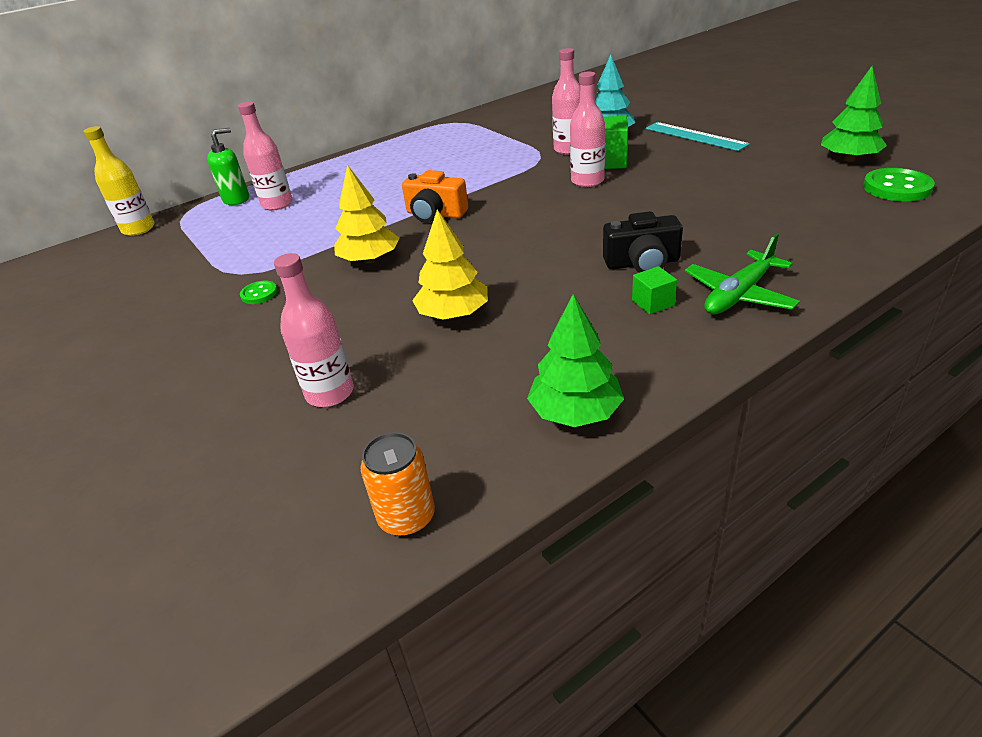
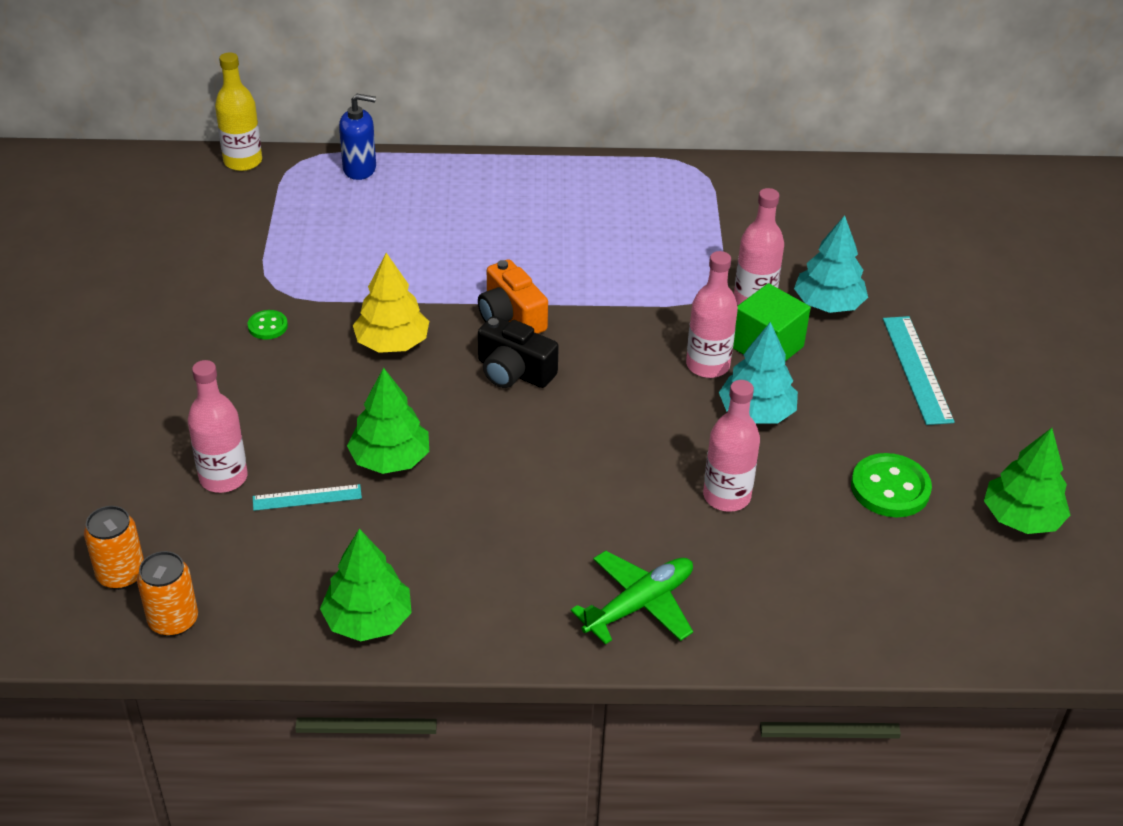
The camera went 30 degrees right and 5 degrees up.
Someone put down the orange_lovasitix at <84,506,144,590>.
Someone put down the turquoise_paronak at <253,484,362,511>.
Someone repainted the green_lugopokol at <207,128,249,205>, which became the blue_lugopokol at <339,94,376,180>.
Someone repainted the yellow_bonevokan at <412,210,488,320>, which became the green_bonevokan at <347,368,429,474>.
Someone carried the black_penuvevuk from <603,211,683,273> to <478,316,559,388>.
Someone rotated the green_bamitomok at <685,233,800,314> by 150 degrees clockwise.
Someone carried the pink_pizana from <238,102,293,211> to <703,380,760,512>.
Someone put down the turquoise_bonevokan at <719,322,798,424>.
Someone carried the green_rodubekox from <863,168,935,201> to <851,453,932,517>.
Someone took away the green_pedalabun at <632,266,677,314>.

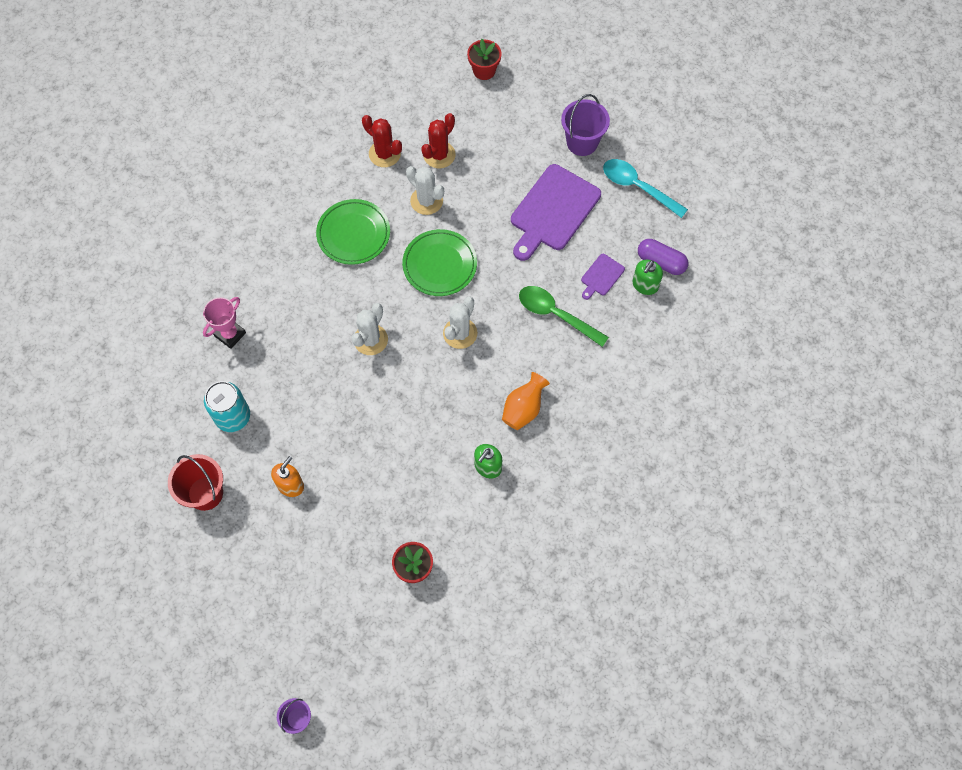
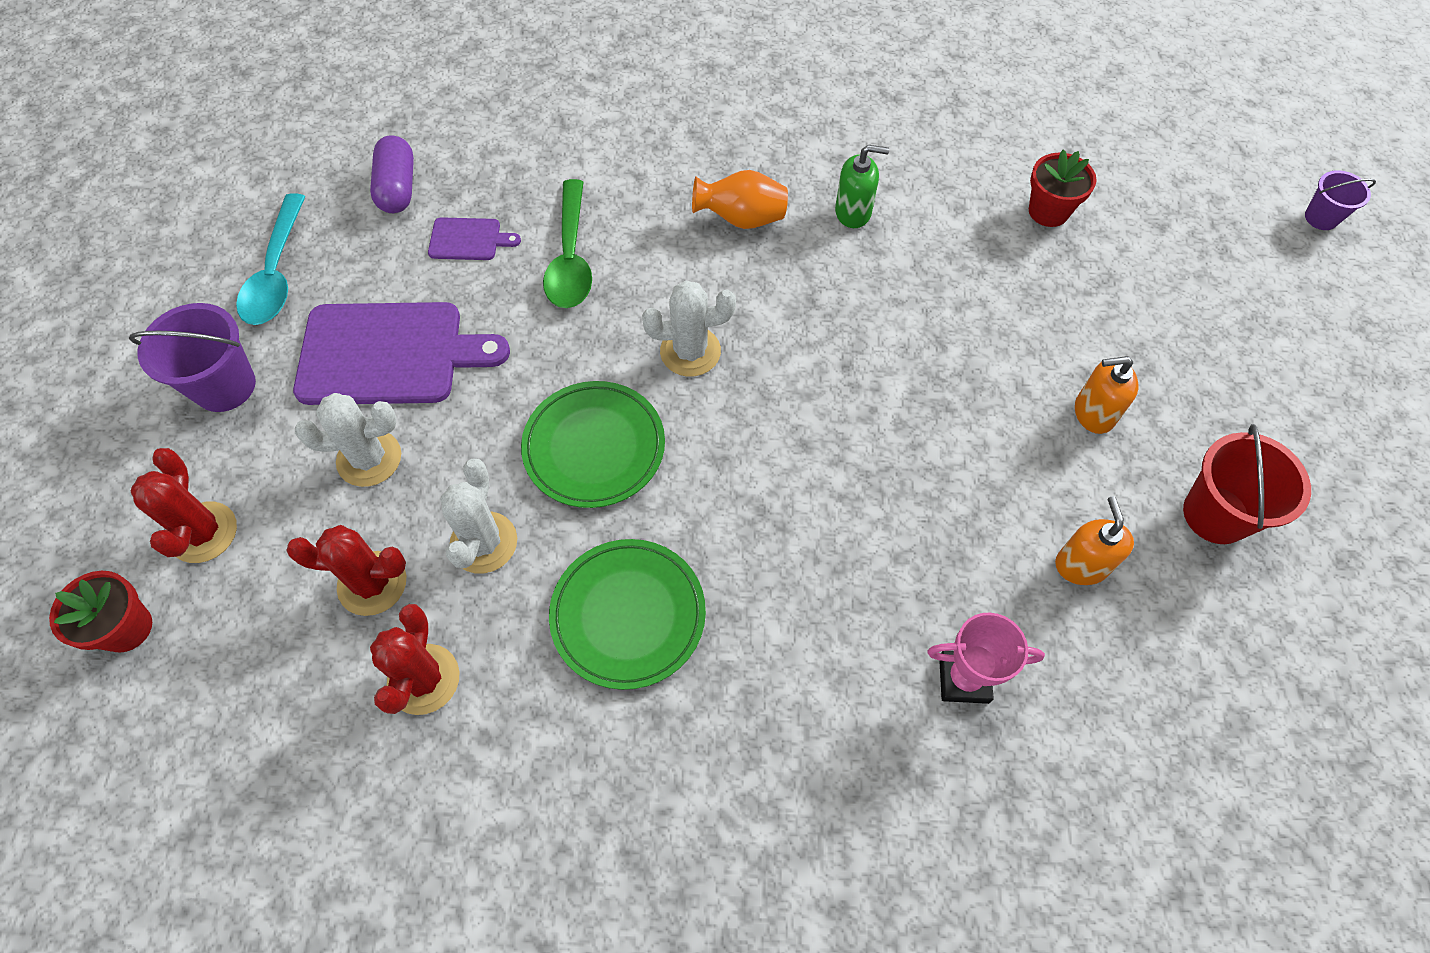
The camera went 125 degrees left and 5 degrees down.
Someone put down the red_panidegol at <131,448,237,563>.
Someone carried the white_panidegol from <351,303,388,355> to <295,393,401,487>.
Someone swapped the turquoise_lovasitix at <204,381,250,432> for the orange_lugopokol at <1055,496,1134,585>.
Someone took away the green_lugopokol at <632,260,663,295>.

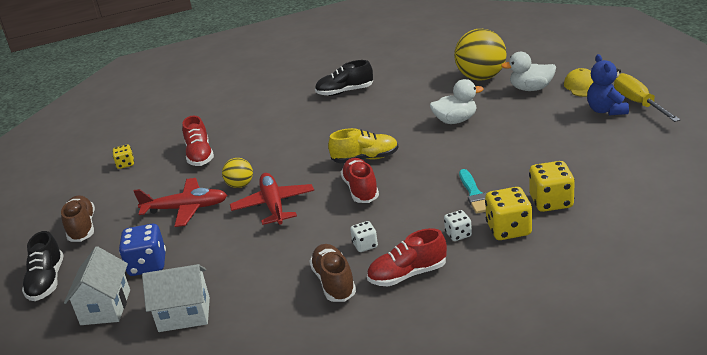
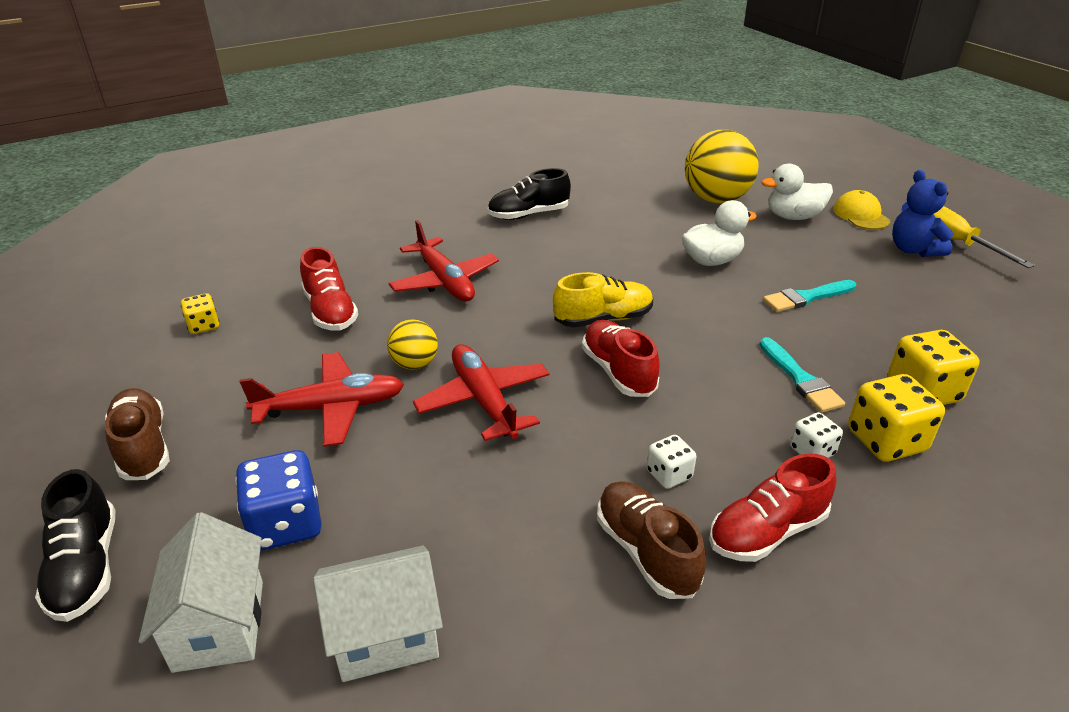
The camera went 15 degrees left and 5 degrees up.
Someone put down the red_bamitomok at <389,220,499,301>.
Someone put down the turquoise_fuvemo at <763,280,856,312>.

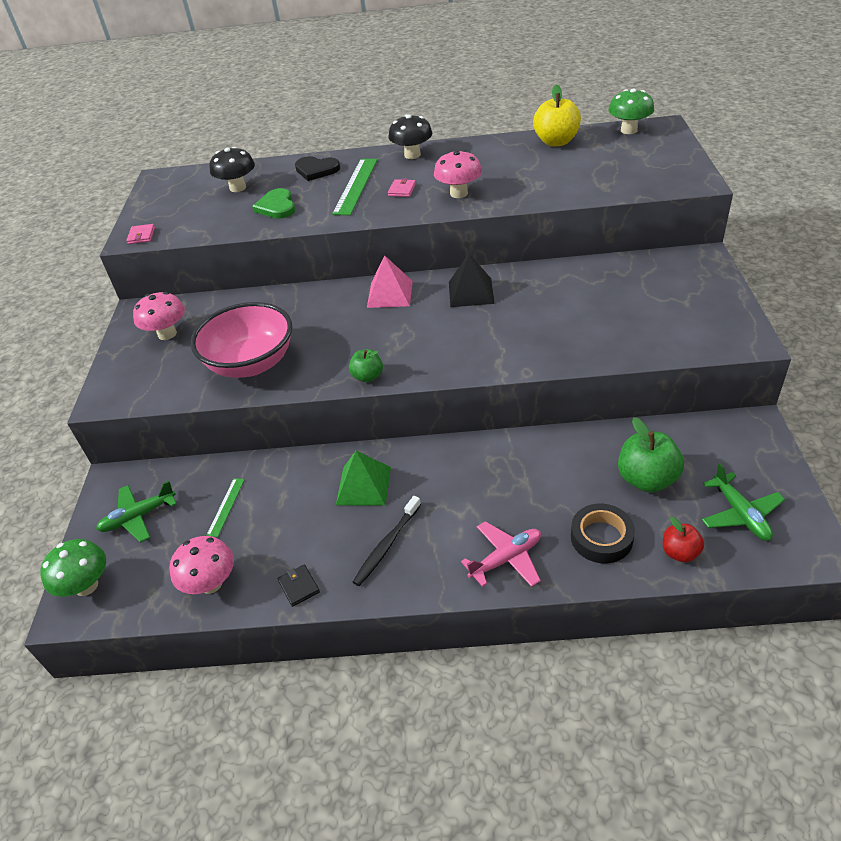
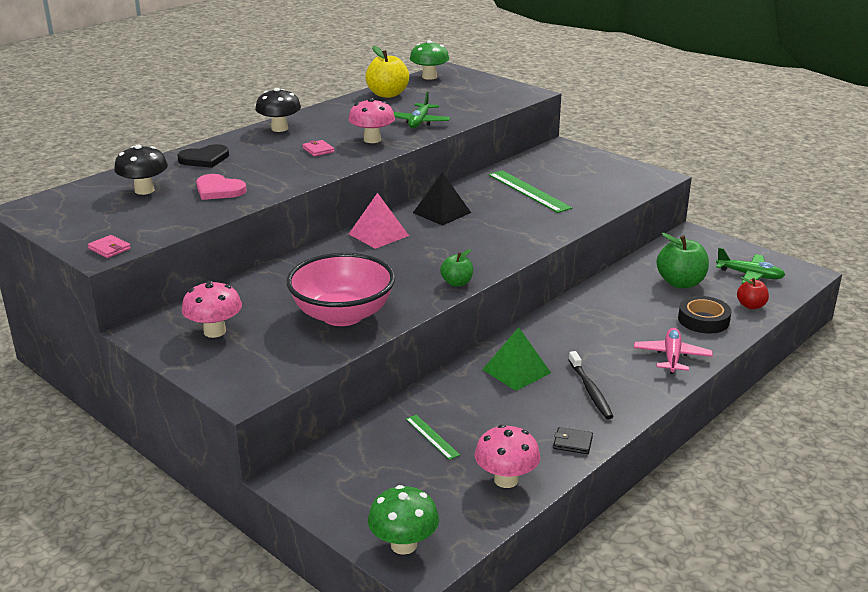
The camera went 50 degrees left and 15 degrees down.
Someone repainted the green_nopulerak at <252,188,295,219>, which became the pink_nopulerak at <196,174,247,200>.
Someone carried the green_bamitomok from <96,481,176,543> to <394,91,451,128>.
Someone carried the green_paronak from <332,159,378,215> to <488,170,572,213>.

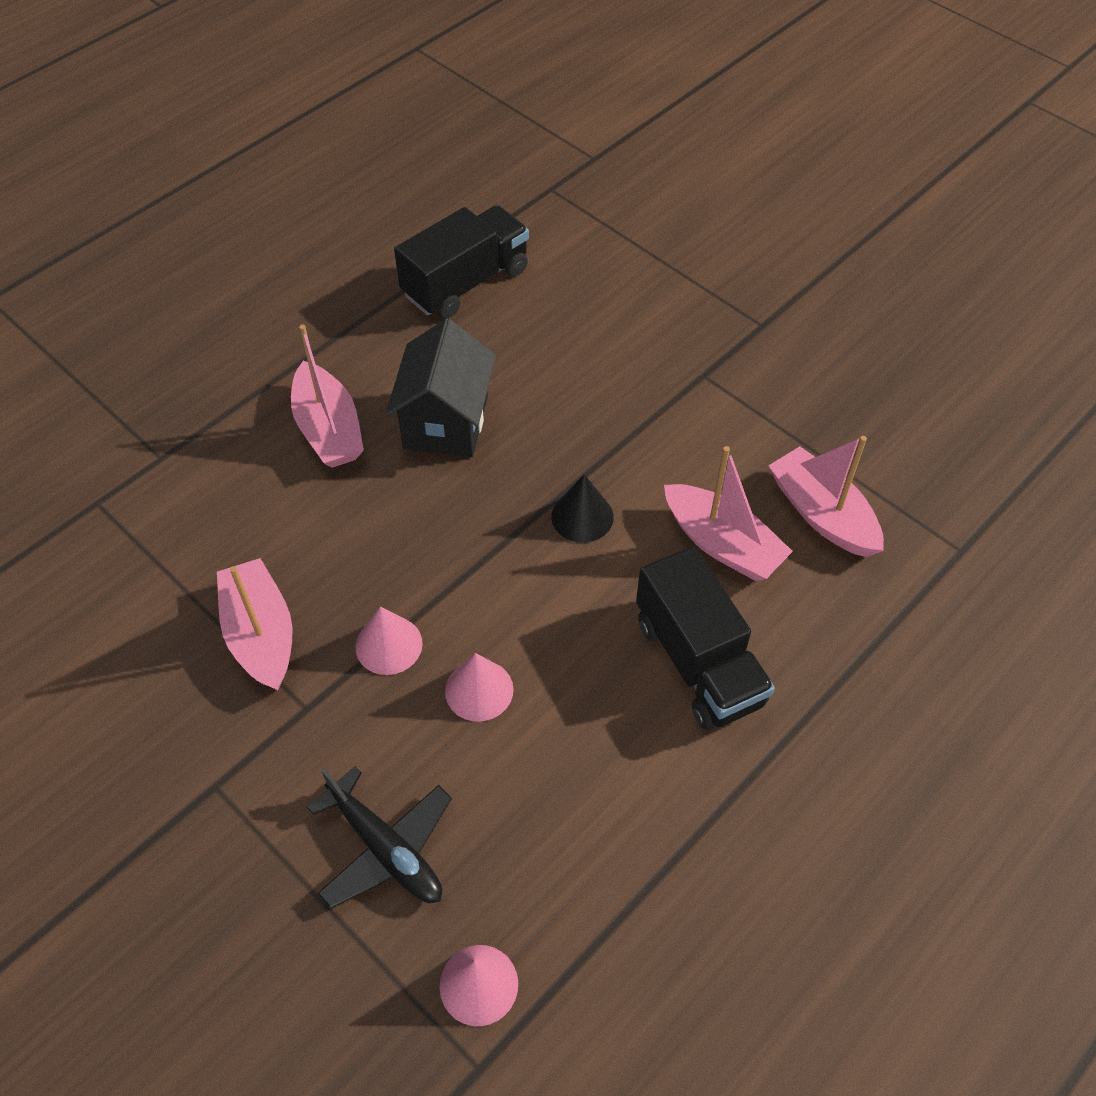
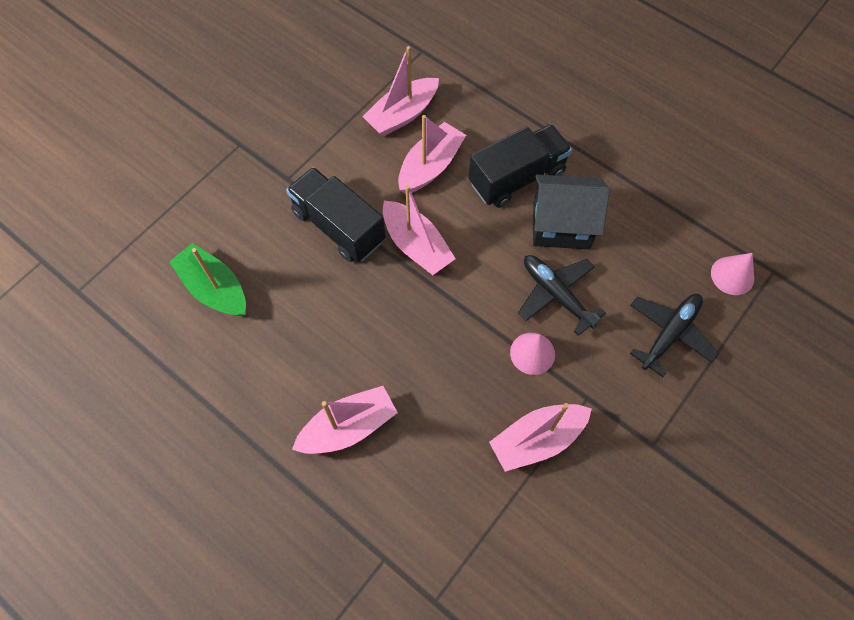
The camera went 95 degrees left and 10 degrees up.
Someone put down the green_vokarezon at <169,243,246,316>.
Someone carried the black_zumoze from <394,205,529,319> to <286,167,386,262>.
Someone swapped the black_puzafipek at <551,474,614,543> for the pink_vokarezon at <383,185,456,275>.
Someone swapped the pink_puzafipek at <445,653,514,722> for the black_bamitomok at <518,255,606,336>.
Someone carried the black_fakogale from <386,318,496,457> to <533,174,610,249>.

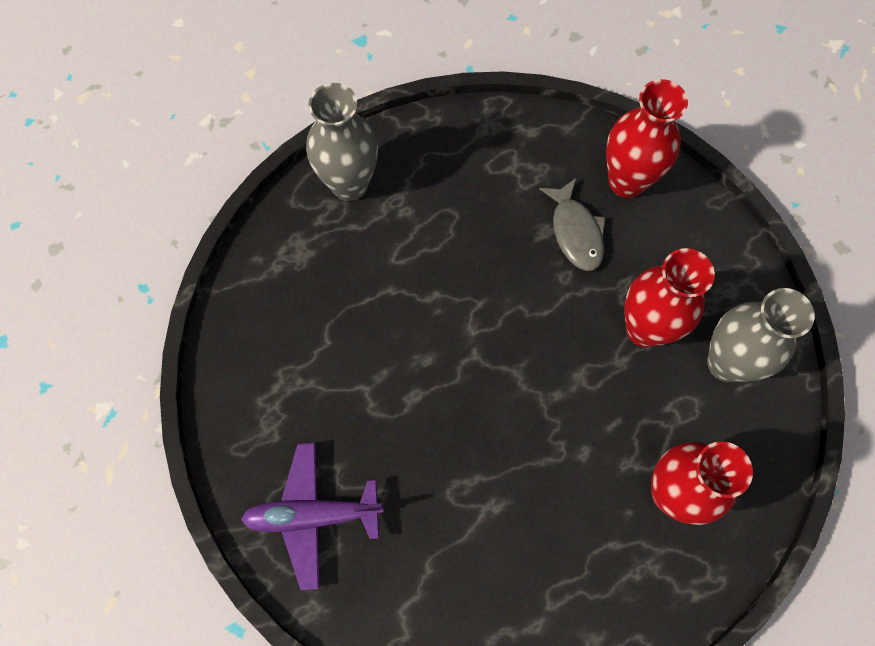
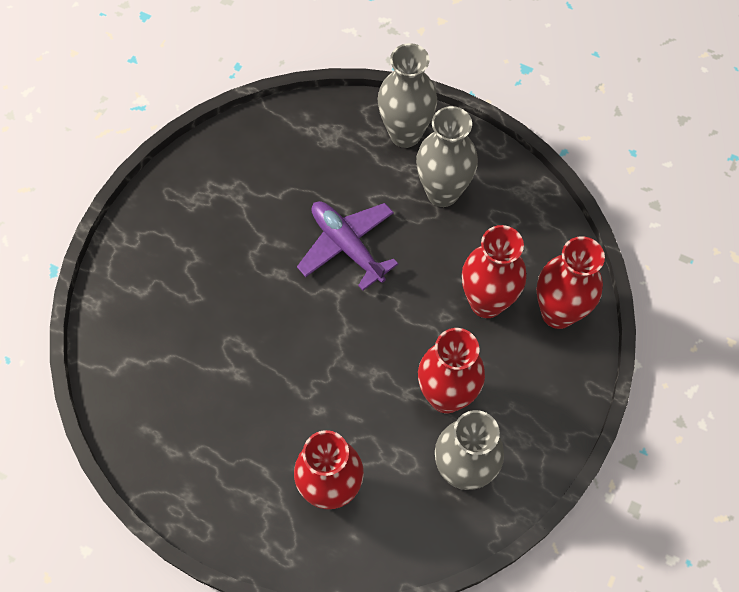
The camera went 55 degrees right and 5 degrees down.
Someone carried the purple_bamitomok from <241,443,384,590> to <297,201,398,290>.
Someone put down the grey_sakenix at <416,106,478,207>.
Someone swapped the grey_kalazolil at <539,177,606,271> for the red_sakenix at <462,225,526,318>.

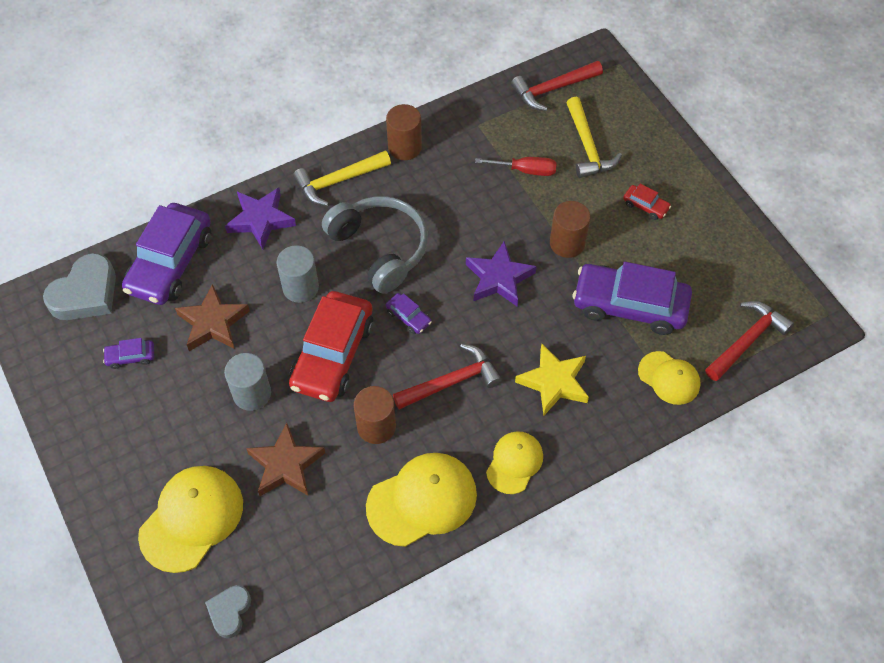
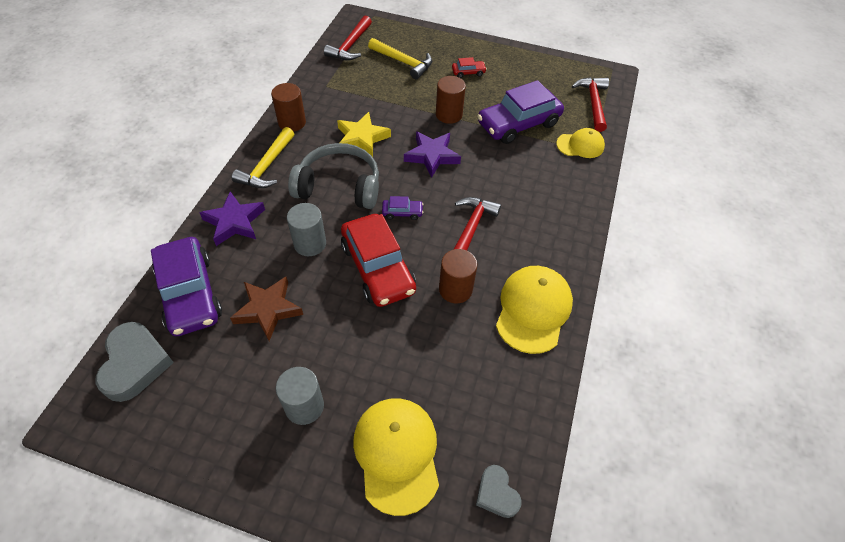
The camera went 45 degrees left and 5 degrees down.
Someone carried the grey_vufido from <224,353,271,411> to <276,367,324,425>.
Someone carried the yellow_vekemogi from <515,344,589,415> to <337,112,391,157>.
Someone took away the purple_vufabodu at <103,338,154,369>.
Someone took away the brown_vekemogi at <246,422,325,496>.
Someone took away the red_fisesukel at <475,157,557,176>.
Someone took away the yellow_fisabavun at <486,431,543,494>.

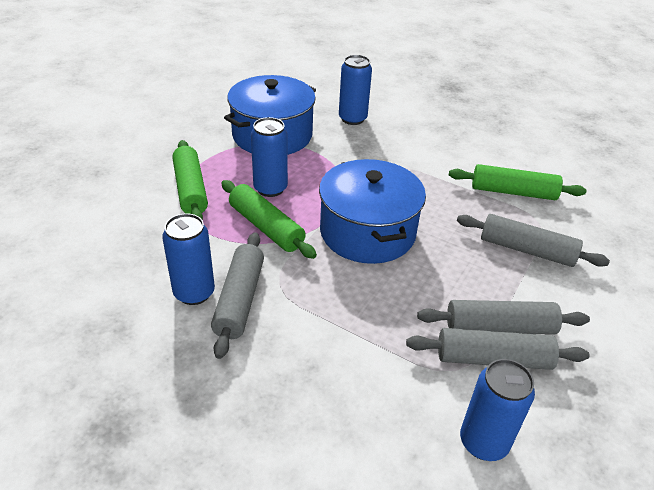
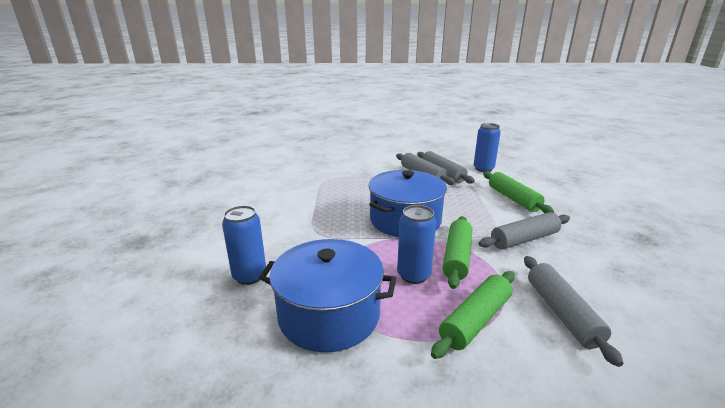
The camera went 120 degrees left and 15 degrees down.
Someone carried the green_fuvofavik from <449,164,586,200> to <483,171,554,213>.
Someone carried the grey_fuvofavik from <457,214,610,267> to <524,256,624,367>.
Someone took away the blue_lovasitix at <162,213,215,305>.

